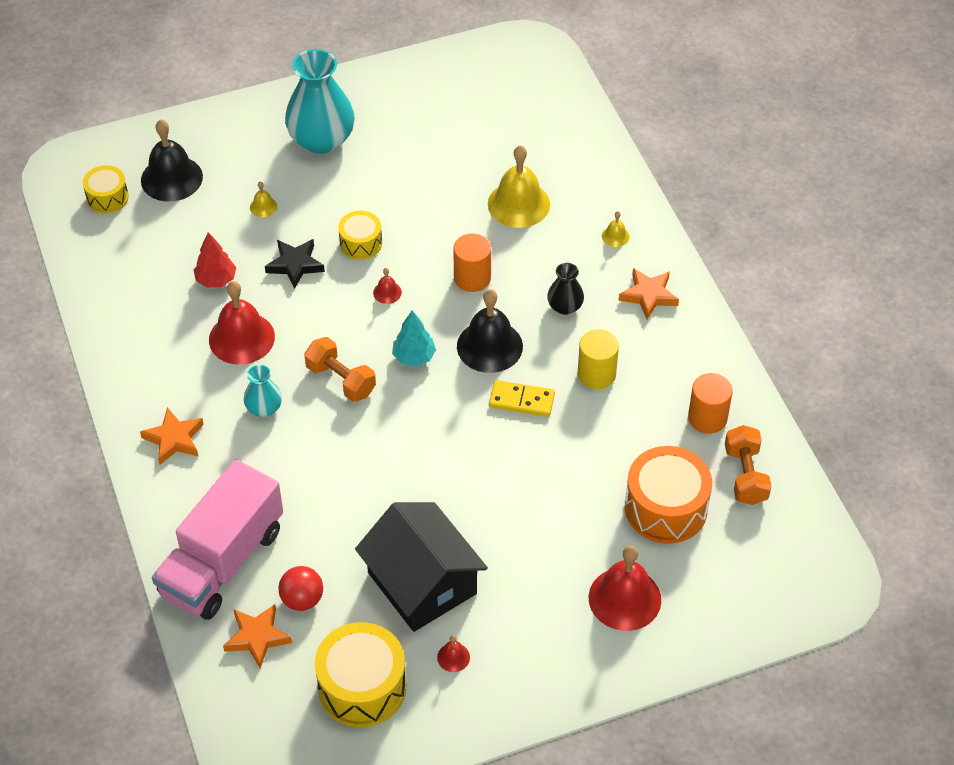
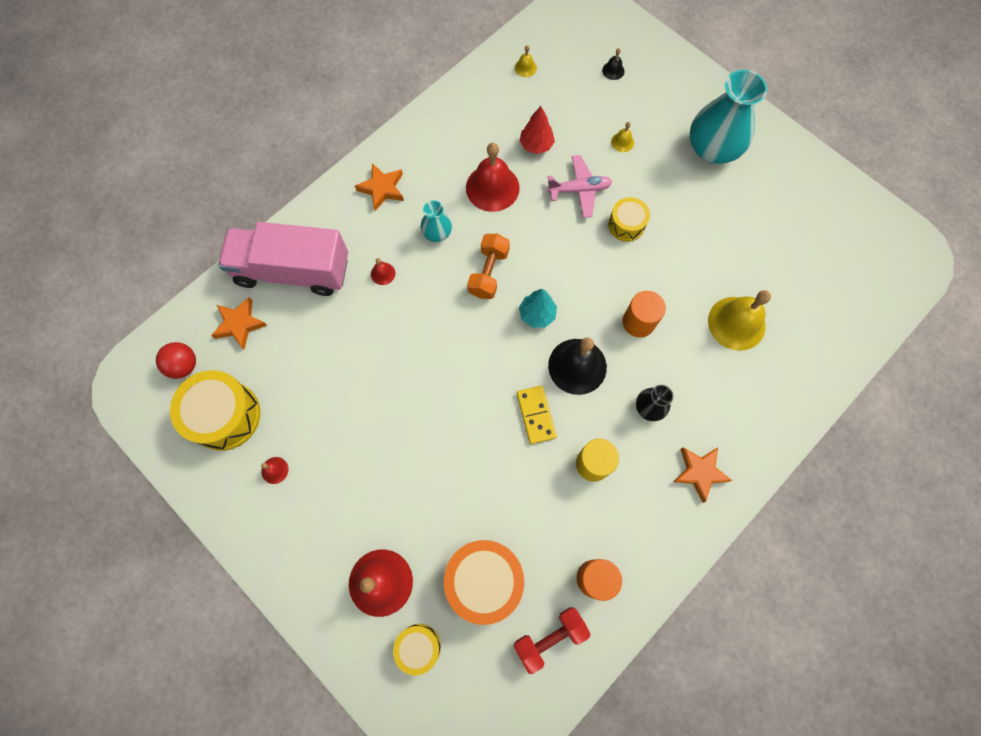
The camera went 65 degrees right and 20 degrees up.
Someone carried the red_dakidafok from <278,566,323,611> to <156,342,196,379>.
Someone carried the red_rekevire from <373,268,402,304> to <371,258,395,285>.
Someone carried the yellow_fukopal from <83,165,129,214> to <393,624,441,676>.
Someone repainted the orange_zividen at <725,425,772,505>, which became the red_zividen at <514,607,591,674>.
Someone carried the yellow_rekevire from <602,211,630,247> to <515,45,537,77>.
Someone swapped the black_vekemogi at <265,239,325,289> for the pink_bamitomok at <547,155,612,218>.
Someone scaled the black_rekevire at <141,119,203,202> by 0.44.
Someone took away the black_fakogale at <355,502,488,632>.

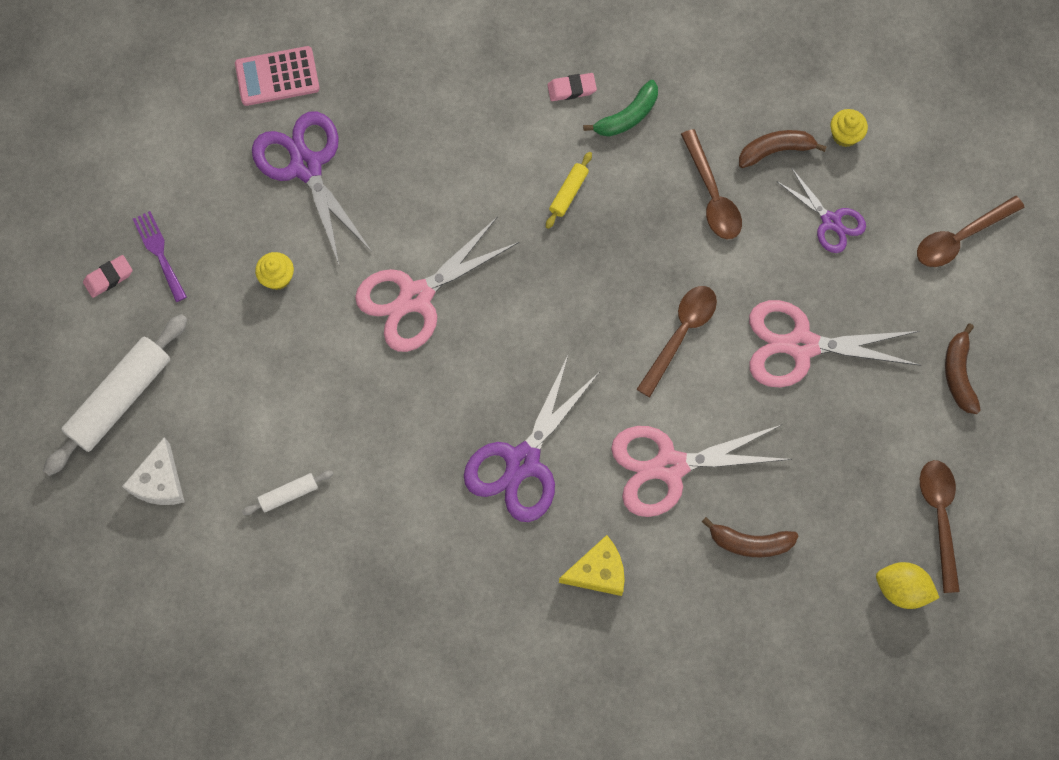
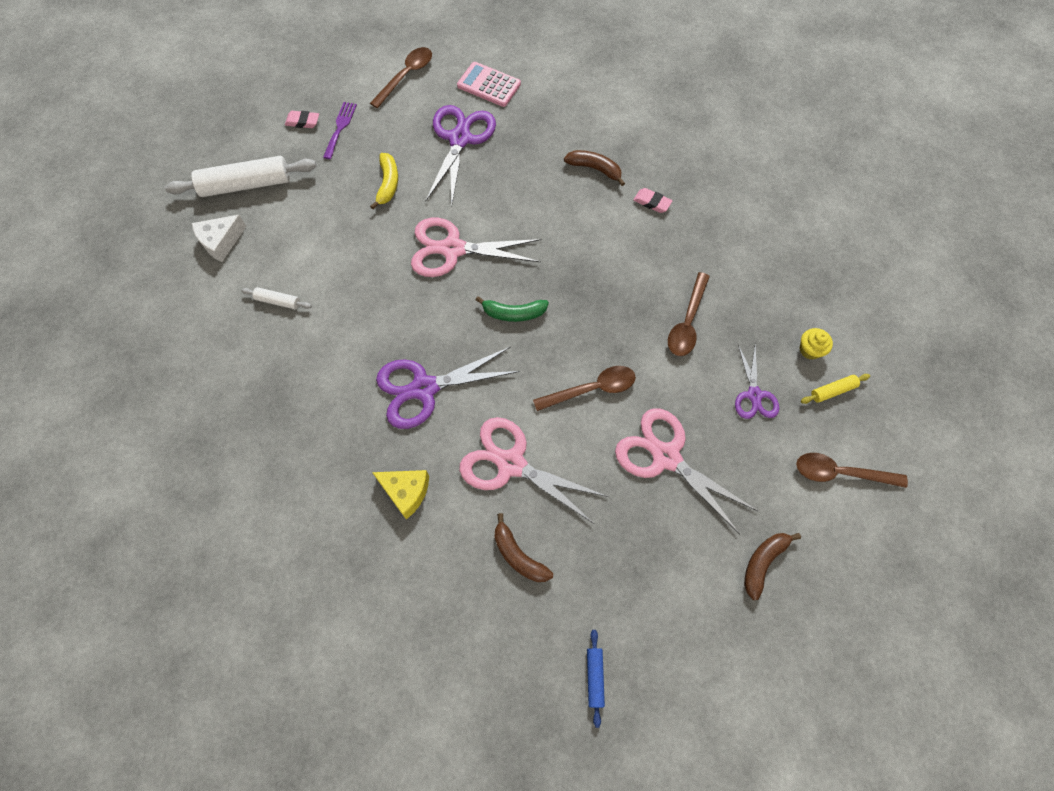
The camera went 40 degrees right and 5 degrees down.
Someone carried the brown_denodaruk from <920,460,960,593> to <370,47,432,108>.
Someone swapped the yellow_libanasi at <255,252,294,290> for the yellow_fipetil at <370,153,398,209>.
Someone carried the green_fipetil from <583,80,658,137> to <476,296,549,322>.
Someone carried the brown_fipetil from <739,130,827,168> to <564,150,625,186>.
Someone swapped the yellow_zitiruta at <876,562,940,609> for the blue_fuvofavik at <587,630,605,728>.
Someone carried the yellow_fuvofavik from <546,152,592,229> to <801,374,870,404>.

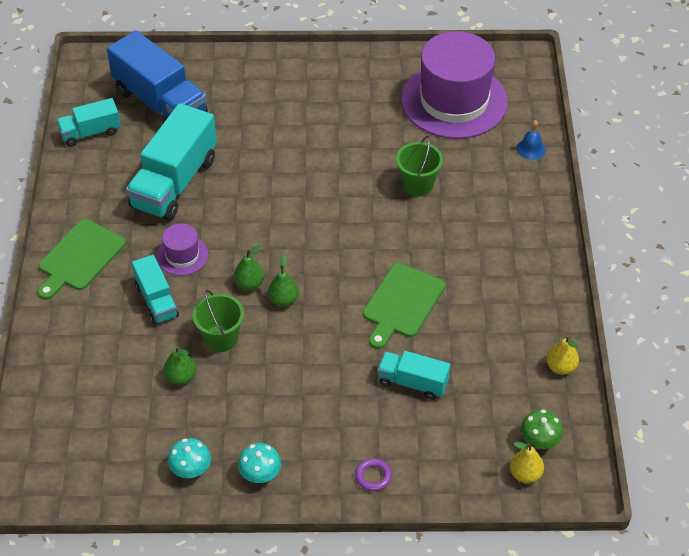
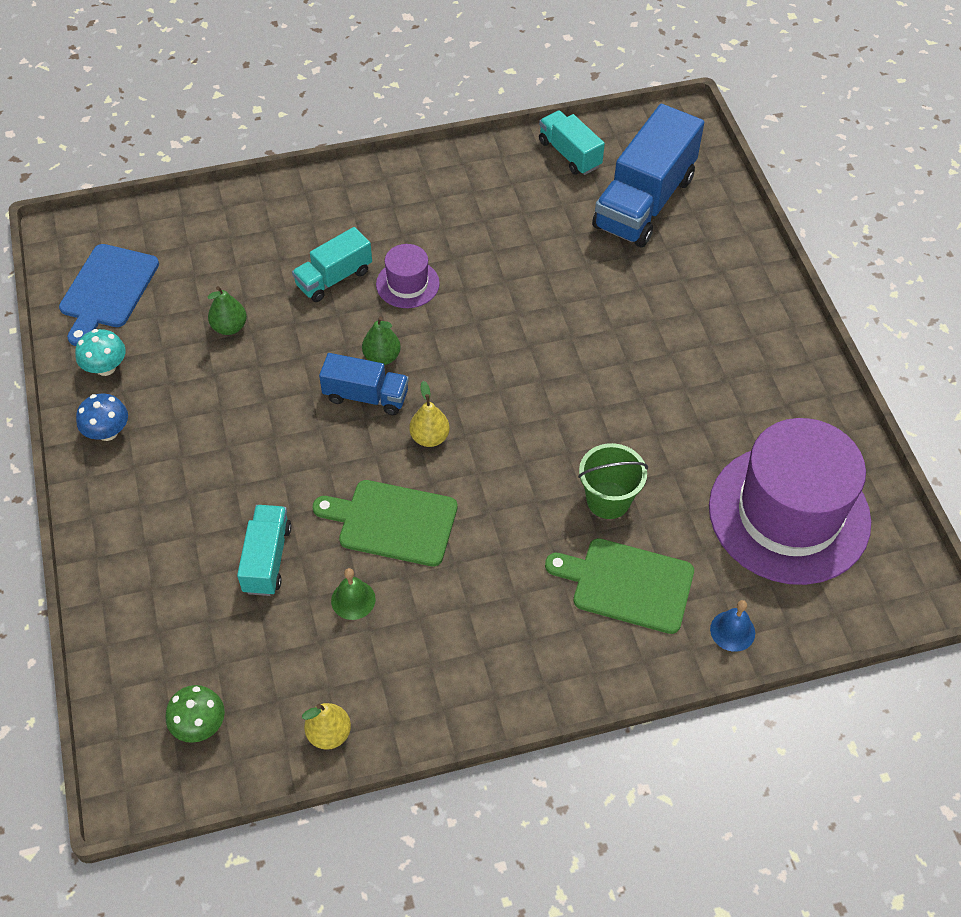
The camera went 75 degrees right and 5 degrees up.
Someone put down the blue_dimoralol at <59,244,159,346>.
Someone repainted the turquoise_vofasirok at <238,443,281,483>, which became the blue_vofasirok at <76,394,128,441>.
Someone swapped the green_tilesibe at <268,254,299,307> for the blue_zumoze at <319,353,409,415>.
Someone put down the green_rekevire at <331,568,376,620>.
Someone carried the yellow_tilesibe from <510,442,544,483> to <409,381,450,447>.
Someone carried the green_dimoralol from <38,219,126,300> to <545,538,694,634>.
Someone took away the turquoise_zumoze at <126,103,217,221>.
Someone took away the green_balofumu at <192,290,244,352>.
Someone took away the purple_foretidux at <355,458,392,491>.

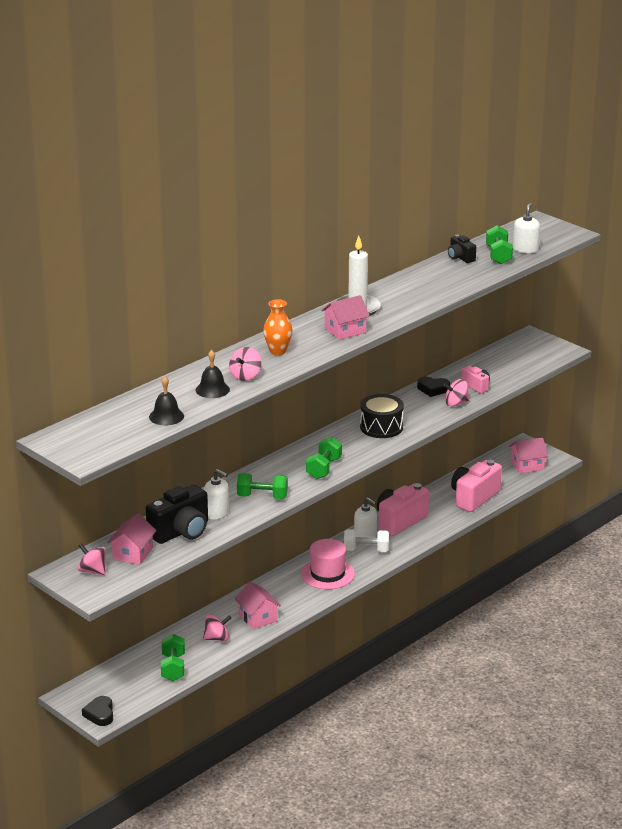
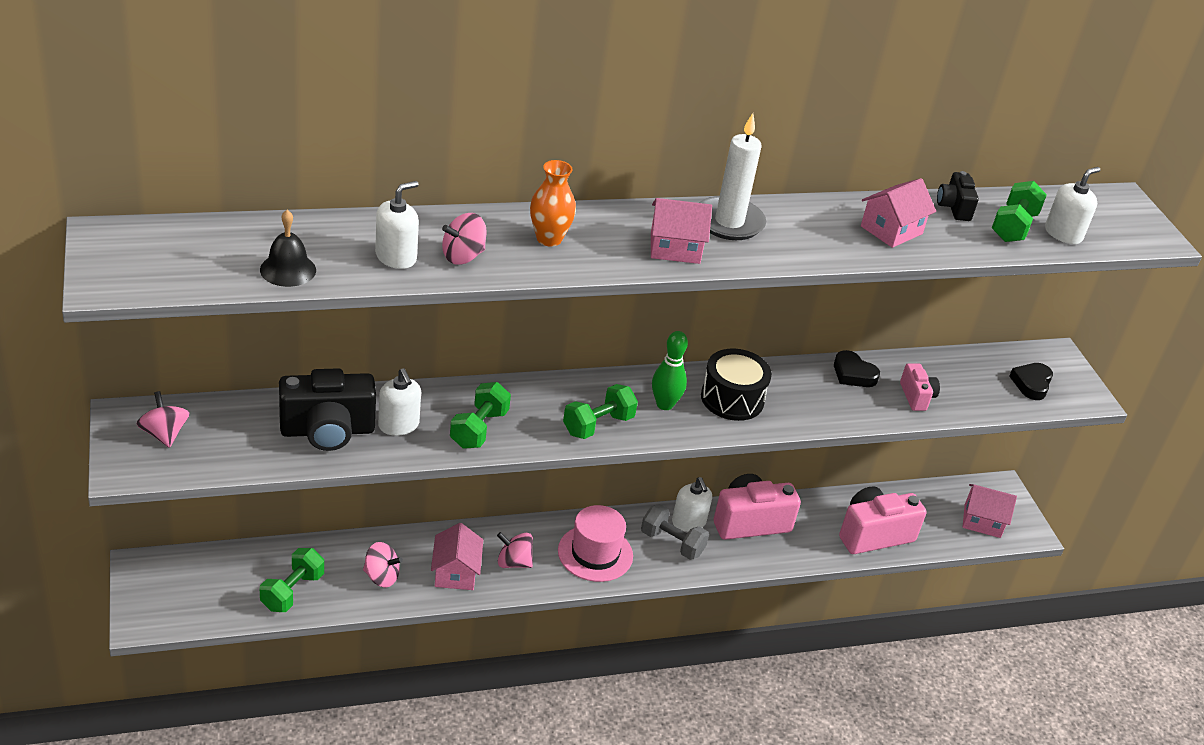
The camera went 25 degrees right and 10 degrees up.
Someone swapped the black_rekevire at <196,350,230,398> for the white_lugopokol at <375,181,419,269>.
Someone rotated the green_zividen at <237,473,288,499> by 75 degrees clockwise.
Someone carried the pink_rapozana from <443,379,469,406> to <497,532,533,568>.
Someone repainted the white_zividen at <344,529,389,552>, which became the grey_zividen at <641,504,709,560>.
Someone put down the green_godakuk at <652,331,688,410>.
Someone carried the pink_fakogale from <107,513,157,565> to <861,178,936,248>.
Someone carried the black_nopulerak from <82,696,113,726> to <1009,363,1053,400>.

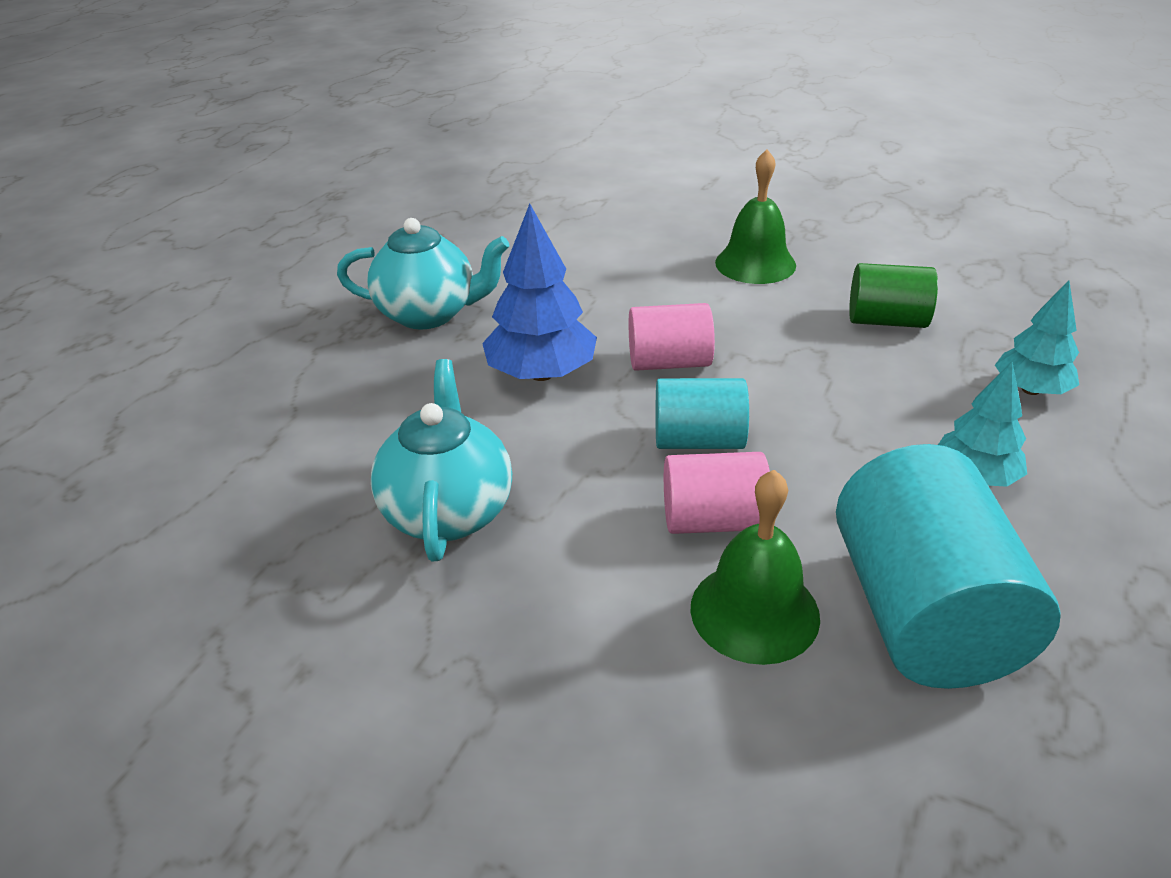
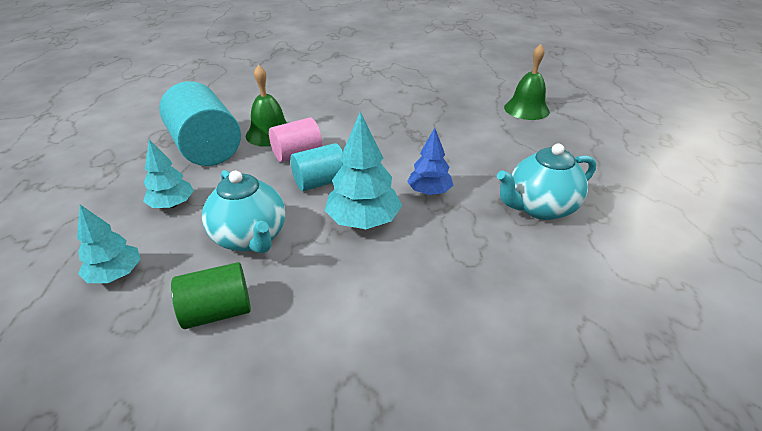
The camera went 150 degrees right and 0 degrees up.
Someone carried the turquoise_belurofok from <371,359,512,561> to <202,170,285,254>.
Someone swapped the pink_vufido at <629,303,715,371> for the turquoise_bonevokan at <325,111,402,229>.
Someone scaled the blue_bonevokan at <482,204,597,381> by 0.65.
Someone carried the green_rekevire from <715,149,796,284> to <504,44,550,120>.

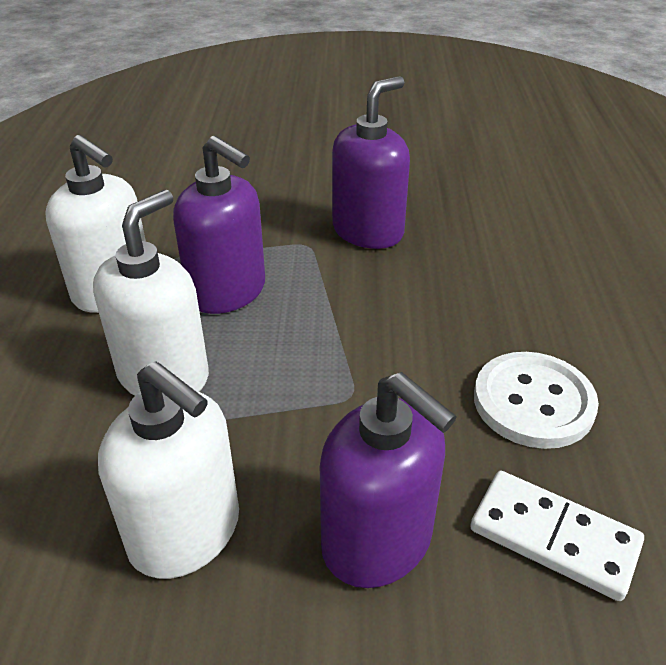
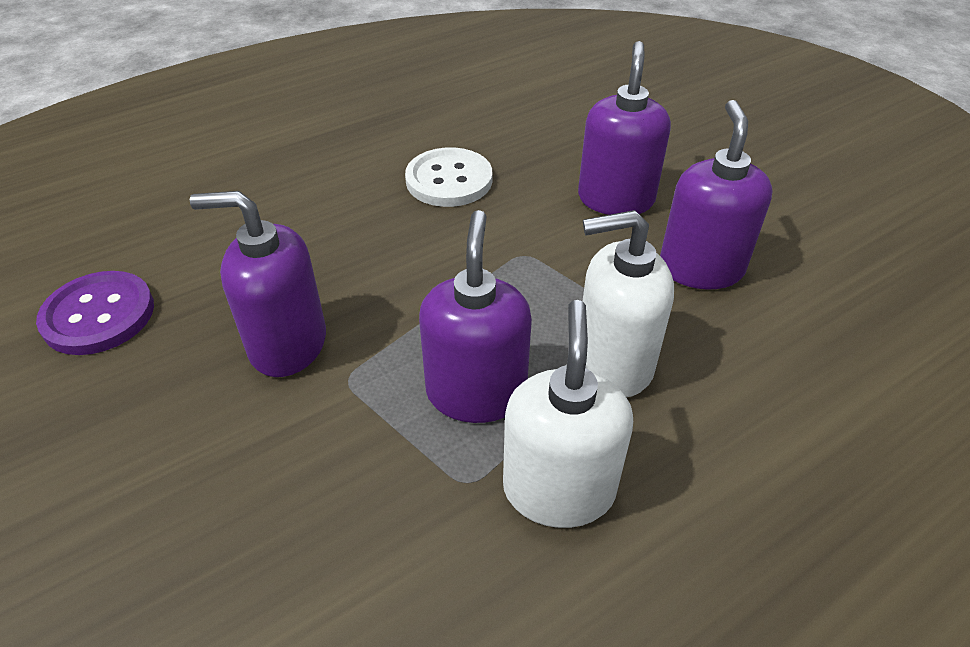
The camera went 125 degrees left and 5 degrees up.
Someone put down the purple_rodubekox at <36,271,154,355>.
Someone repainted the white_lugopokol at <98,361,239,579>, which became the purple_lugopokol at <660,100,773,289>.
Someone took away the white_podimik at <470,471,644,601>.

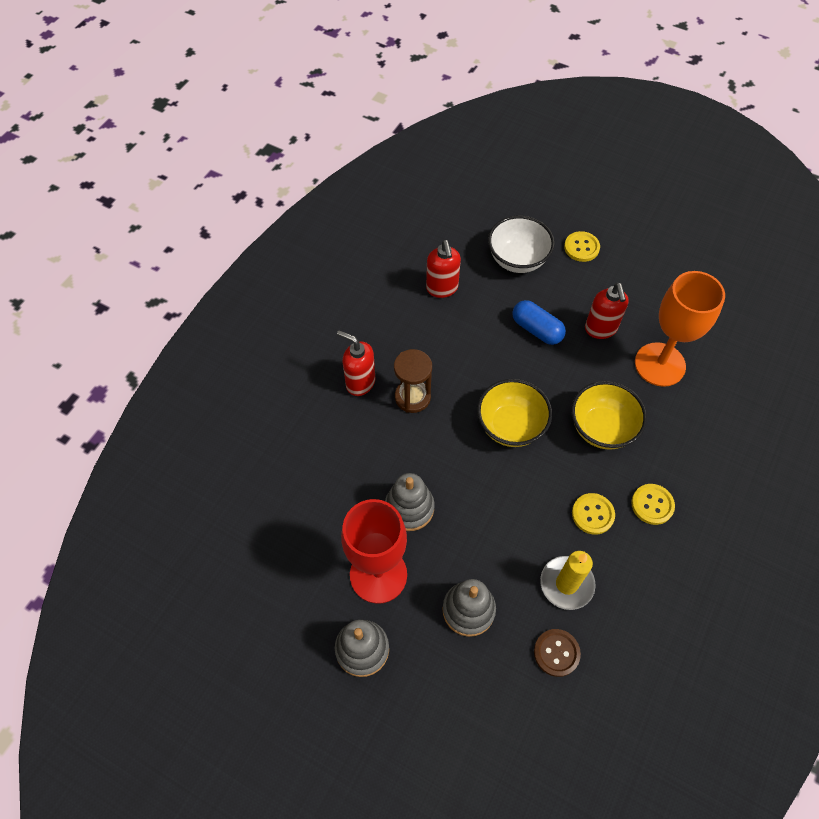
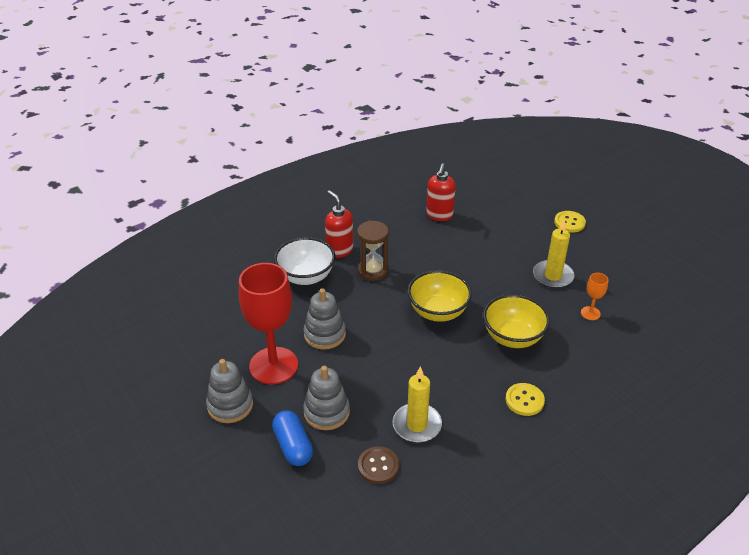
The camera went 25 degrees right and 20 degrees down.
Someone carried the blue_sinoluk from <512,300,566,345> to <272,411,313,466>.
Someone carried the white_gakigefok from <488,216,555,273> to <274,237,335,285>.
Someone swapped the red_lugopokol at <585,282,629,339> for the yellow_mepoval at <533,219,575,288>.
Someone scaled the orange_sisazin at <635,271,725,387> by 0.43.
Someone took away the yellow_rodubekox at <572,493,615,535>.

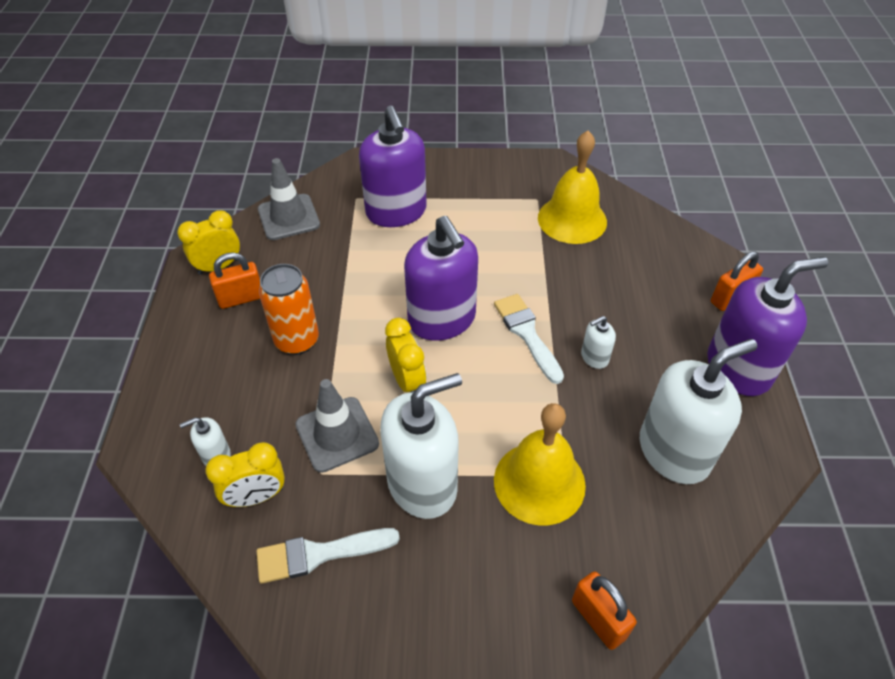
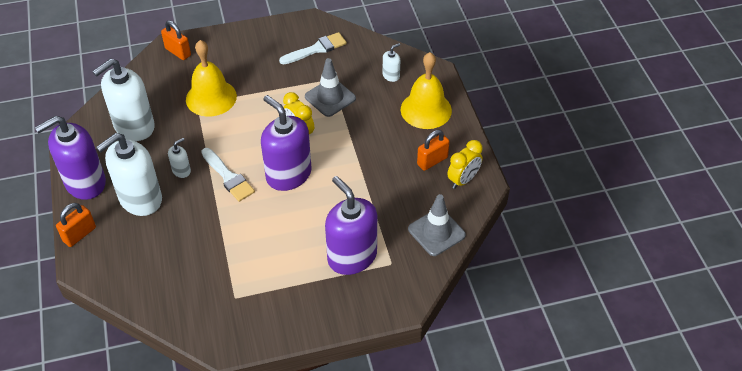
The camera went 165 degrees right and 0 degrees up.
Someone carried the white_lugopokol from <380,373,462,519> to <96,133,162,216>.
Someone carried the yellow_rekevire from <538,131,607,244> to <401,52,452,129>.
Someone took away the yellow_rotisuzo at <205,442,285,507>.
Someone took away the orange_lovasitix at <259,264,319,355>.

